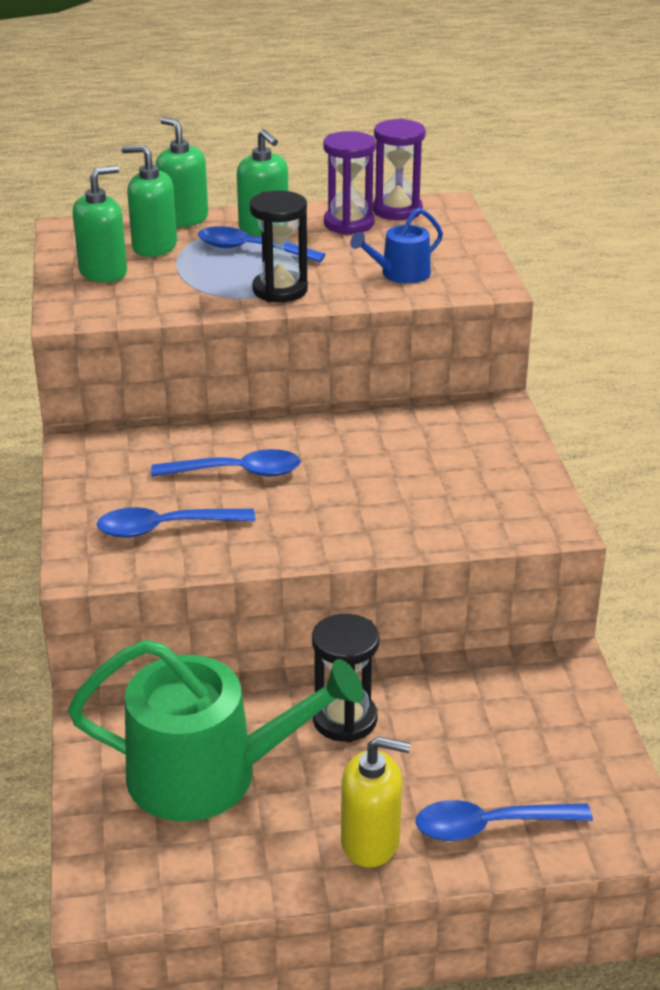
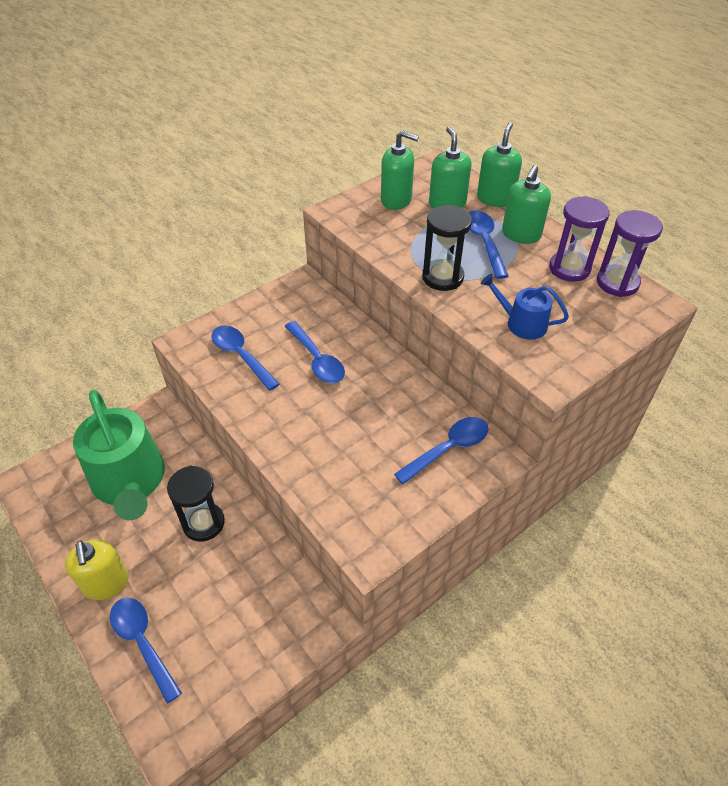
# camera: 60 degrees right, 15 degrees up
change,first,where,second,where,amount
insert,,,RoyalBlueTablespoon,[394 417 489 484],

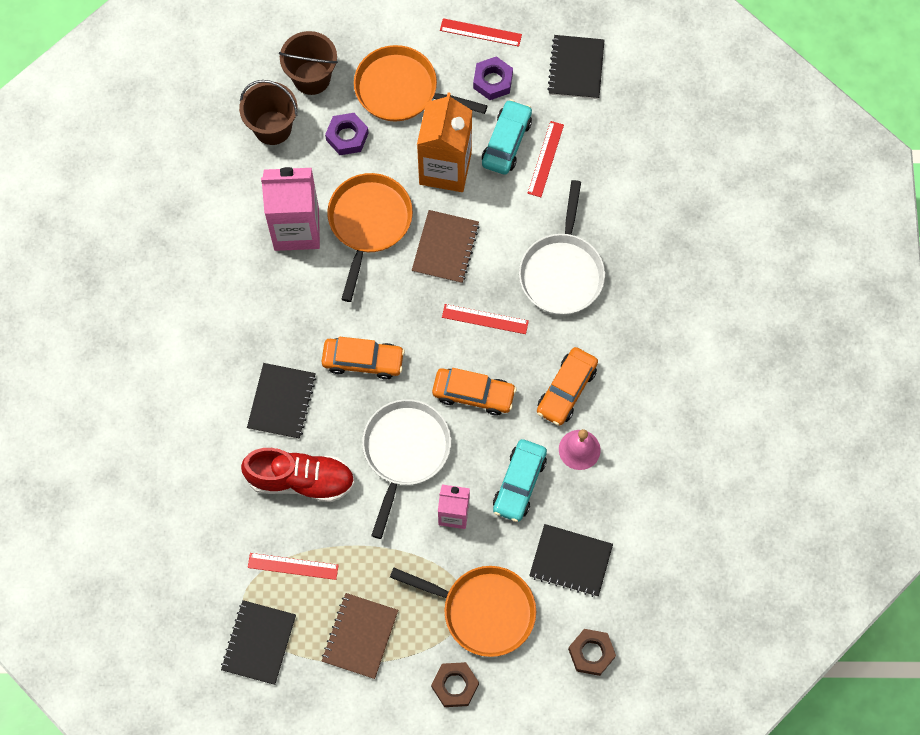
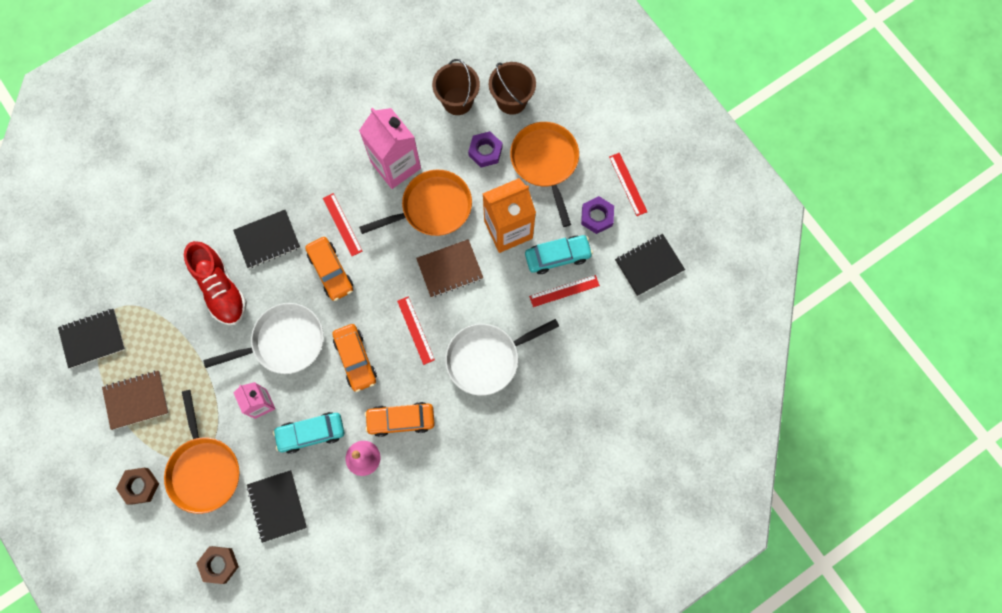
# camera: 55 degrees right, 5 degrees up
change,first,where,second,where,amount
move,ScarletRuler,[248 553 339 580],,[323 193 363 256],

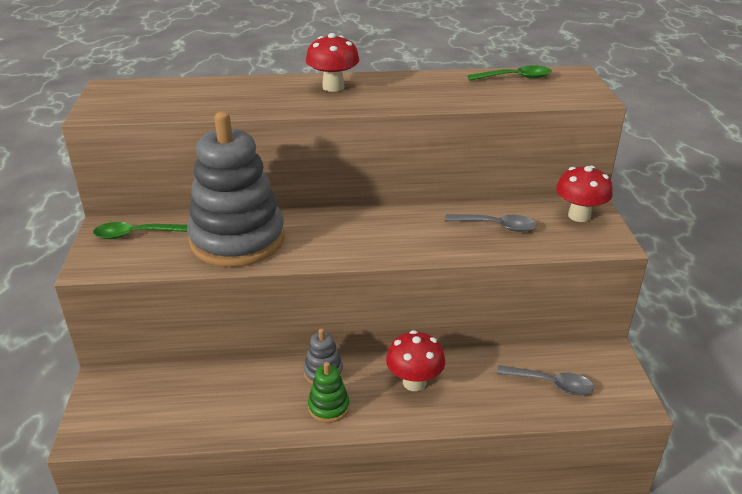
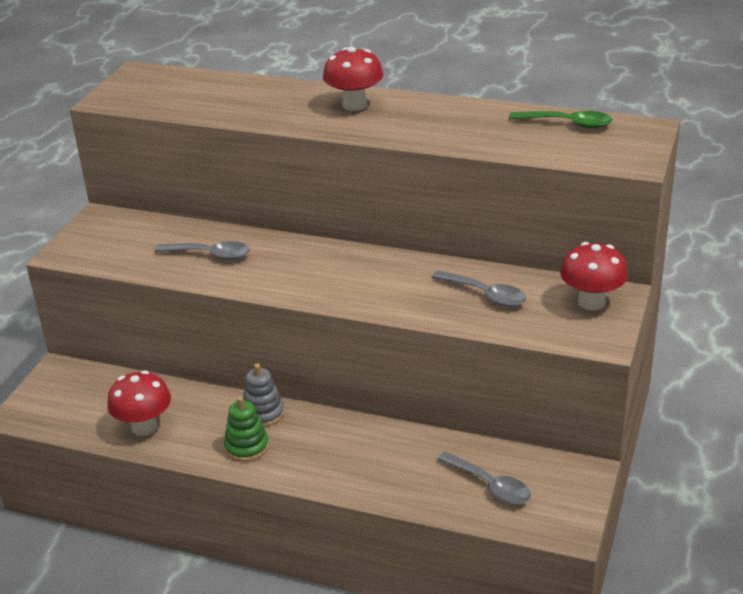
# camera: 25 degrees right, 0 degrees up
change,first,where,second,where,amount
replace,AshGreyStackingToy,[187 112 285 267],AshGreyTablespoon,[154 241 250 260],
delete,EmeraldTablespoon,[93 222 187 239],,,
move,ScarletFungus,[386 330 445 391],,[107 370 171 436],

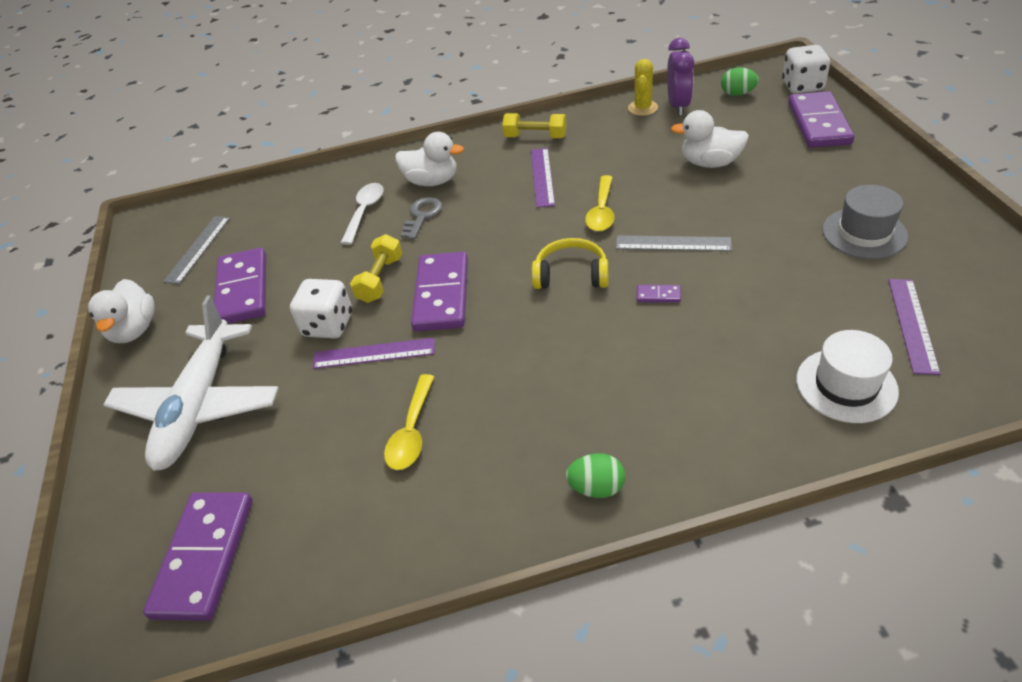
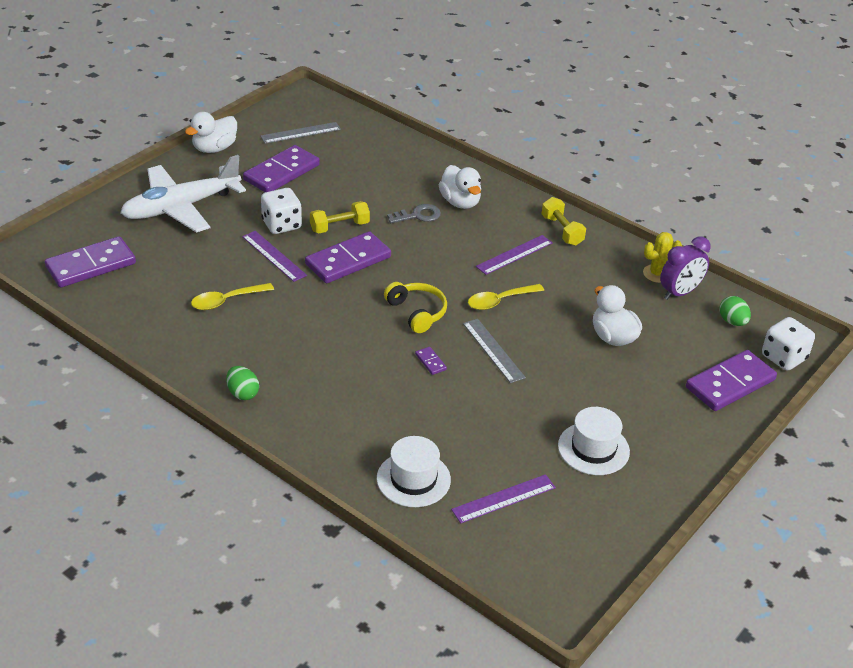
# camera: 45 degrees right, 5 degrees down
change,first,where,second,where,amount
delete,SnowWhiteTablespoon,[341 183 384 245],,,
recolor,AshGreyTallHat,[822 185 908 259],SnowWhiteTallHat,[558 407 630 475],

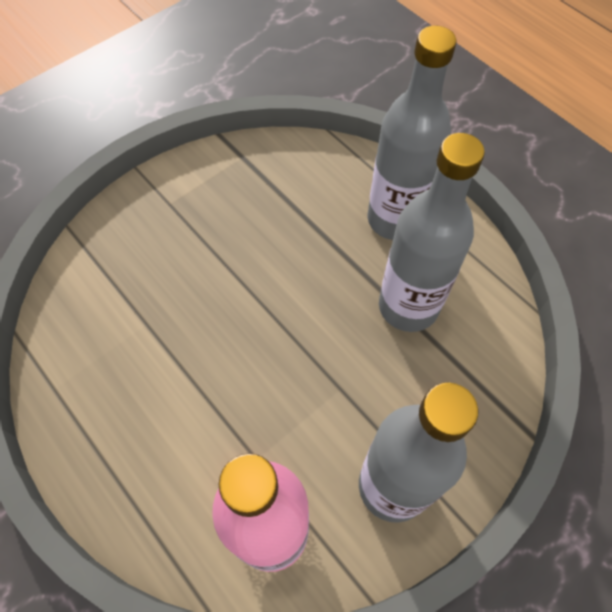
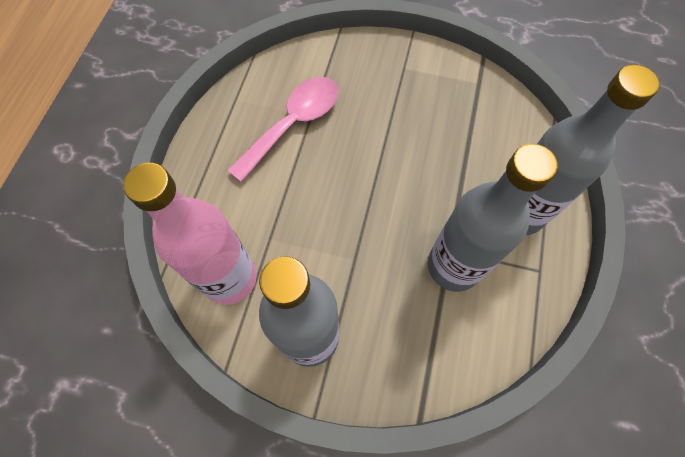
# camera: 55 degrees right, 5 degrees up
change,first,where,second,where,amount
insert,,,RosePinkTablespoon,[227 77 338 182],

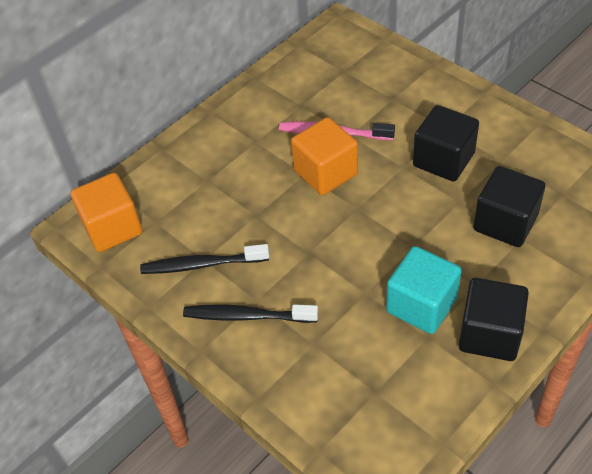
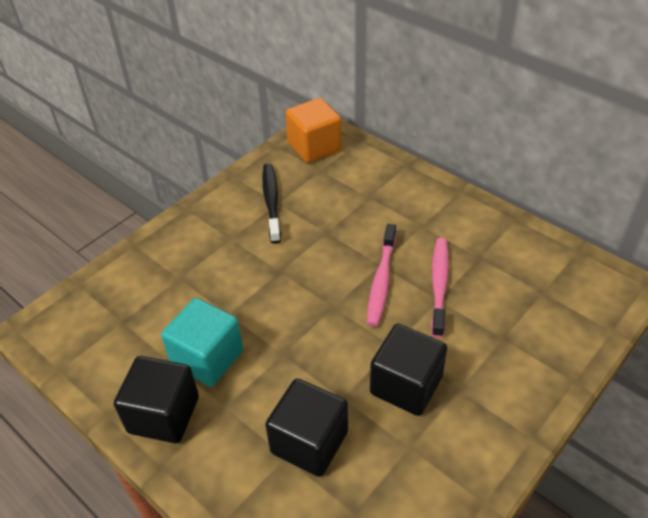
# camera: 85 degrees right, 5 degrees down
change,first,where,second,where,amount
replace,BrightOrangeBlock,[291 117 358 195],RosePinkToothBrush,[367 224 396 327],
delete,BlackToothBrush,[183 304 318 323],,,

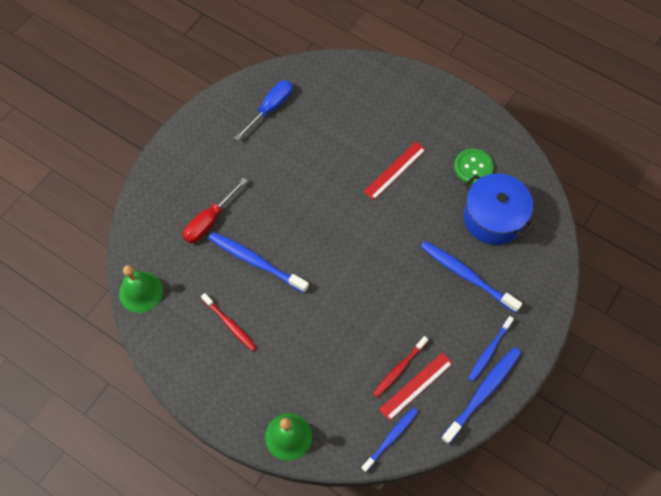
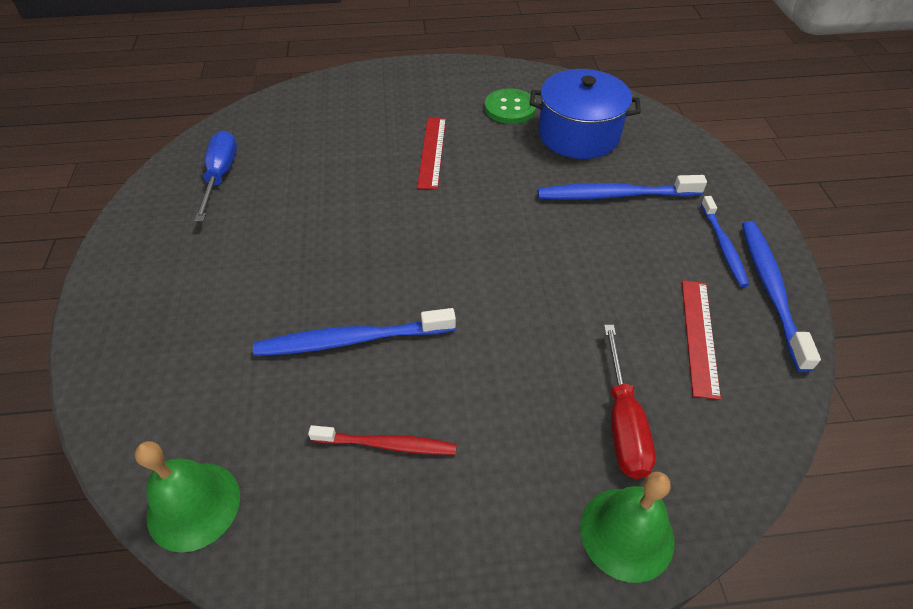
# camera: 40 degrees left, 15 degrees down
change,first,where,second,where,amount
move,ScarletFlatScrewdriver,[183 177 247 244],,[604 325 656 479],
delete,ScarletToothBrush,[373 336 428 398],,,
delete,RoyalBlueToothBrush,[361 408 418 472],,,

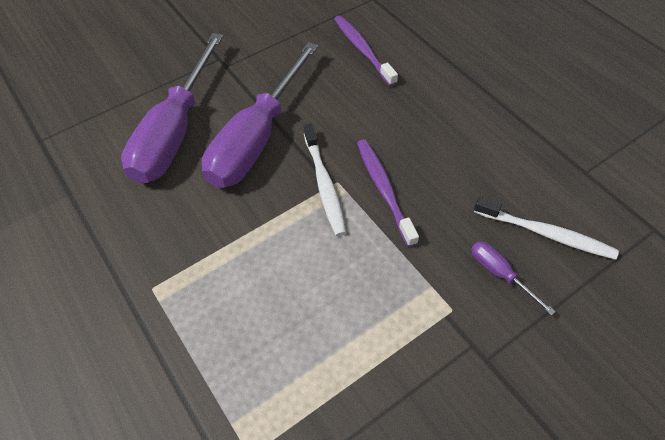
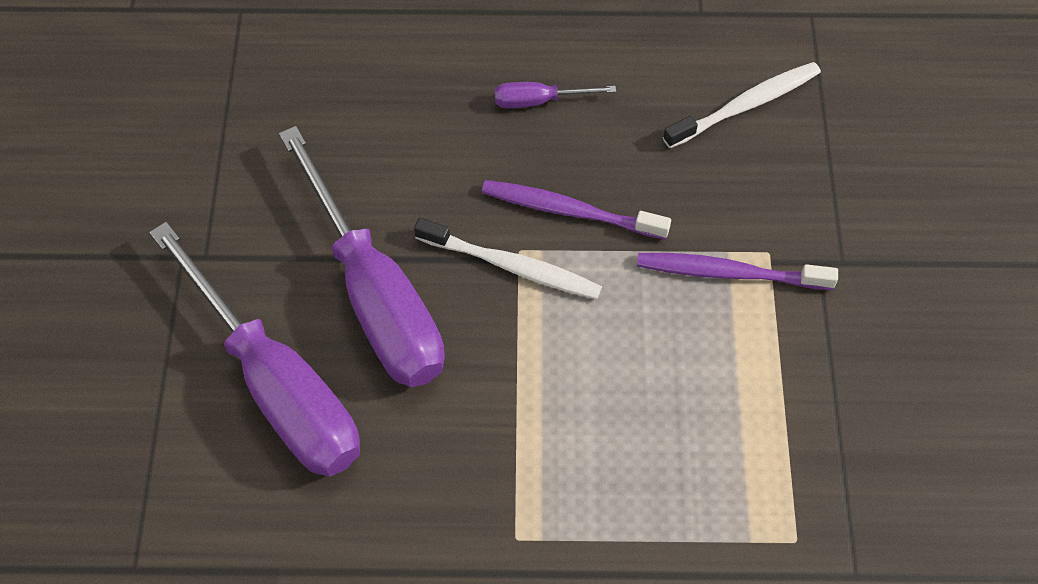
# camera: 55 degrees left, 5 degrees up
change,first,where,second,where,amount
move,PurpleToothBrush,[334 15 398 86],,[637 253 838 290],
move,PurpleFlatScrewdriver,[471 241 556 316],,[495 82 616 108],

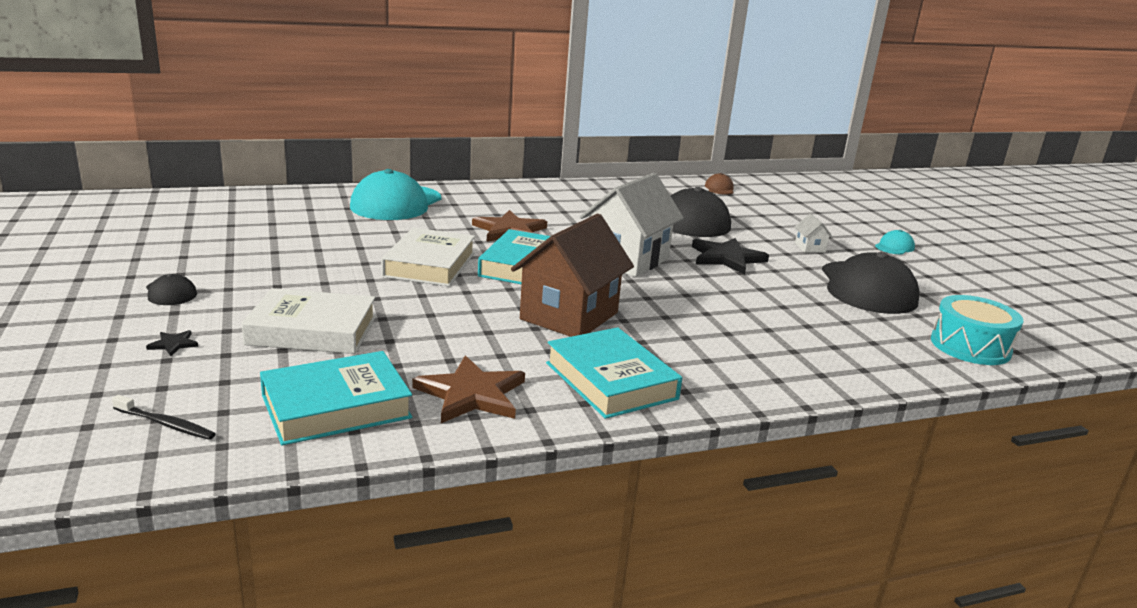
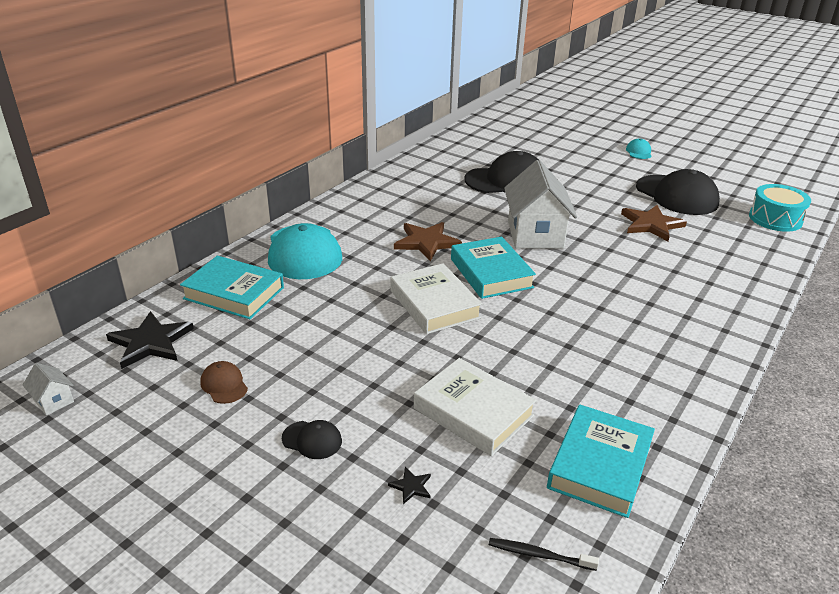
# camera: 35 degrees left, 10 degrees up
change,first,where,second,where,amount
move,DarkBrownBaseballCap,[705 173 734 195],,[200 361 248 404],
delete,DarkBrownToyHouse,[511 213 634 337],,,
move,SnowWhiteToyHouse,[794 214 833 253],,[23 363 74 415],
move,BlackStarShape,[692 238 769 275],,[106 311 194 369],
rotate,SnowWhiteHardcover,[242 288 376 354],,[414 358 537 456],75 degrees clockwise
move,TealHardcover,[546 327 682 419],,[180 255 284 319],
move,DarkBrownStarShape,[412 355 525 423],,[621 205 687 241],
rotate,BlackToothBrush,[112 395 216 440],,[489 538 599 571],150 degrees counterclockwise

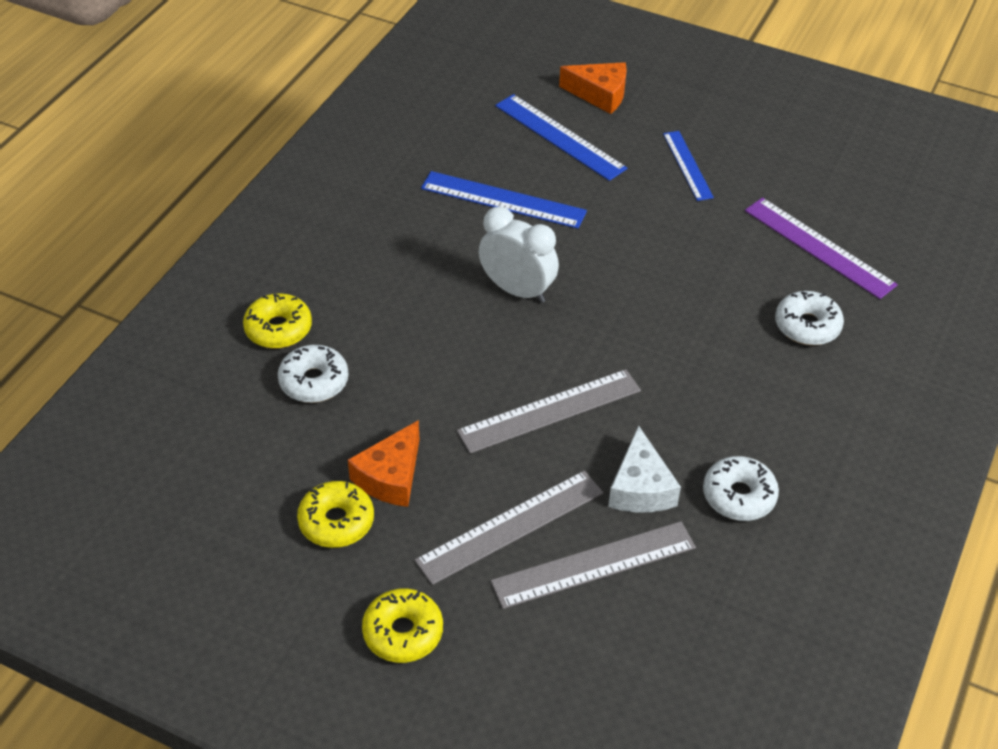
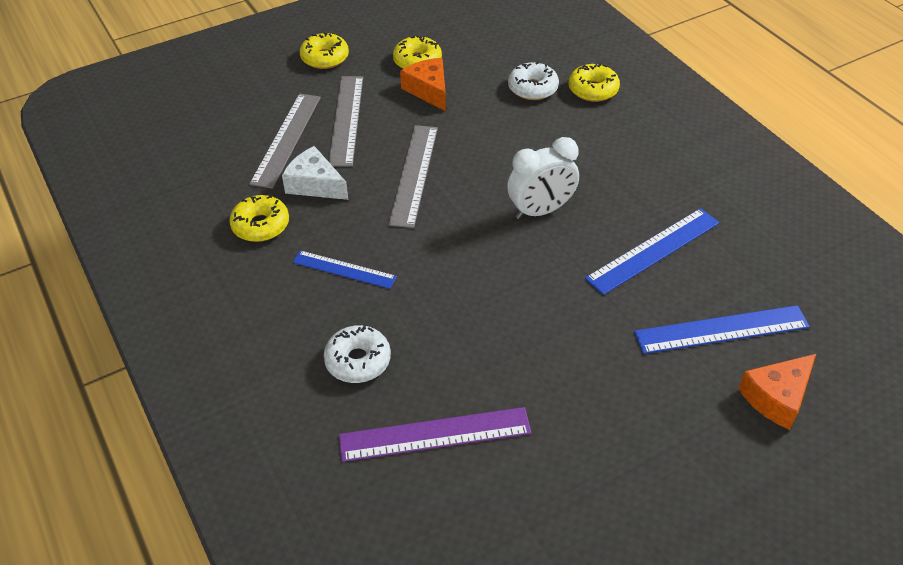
# camera: 125 degrees right, 0 degrees up
change,first,where,second,where,amount
move,RoyalBlueRuler,[663 131 714 201],,[293 250 397 289],
recolor,SnowWhiteDoughnut,[703 456 779 521],BrightYellowDoughnut,[229 195 289 242],

